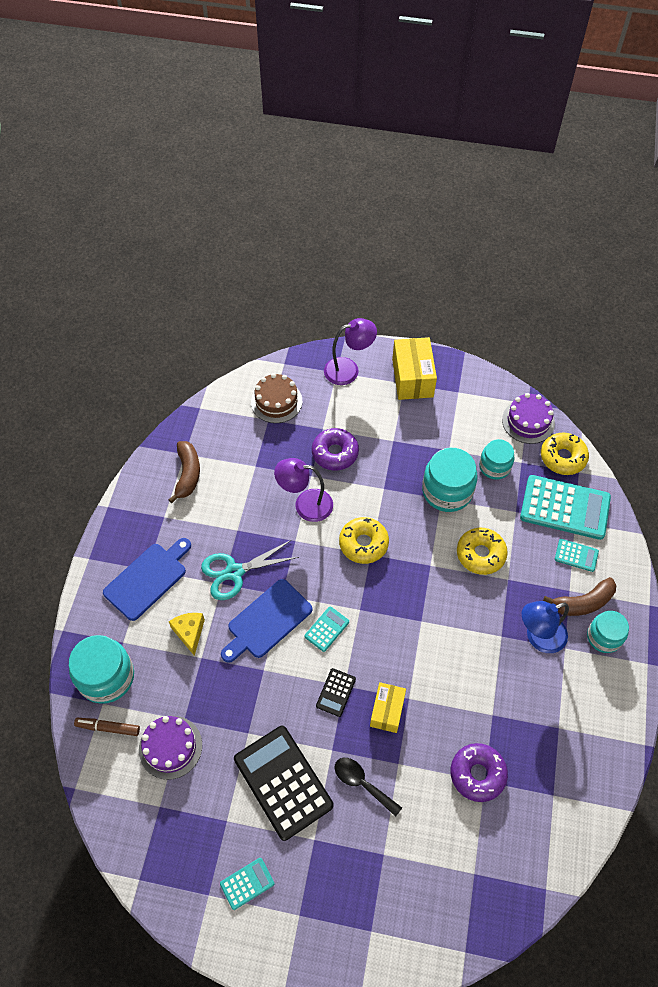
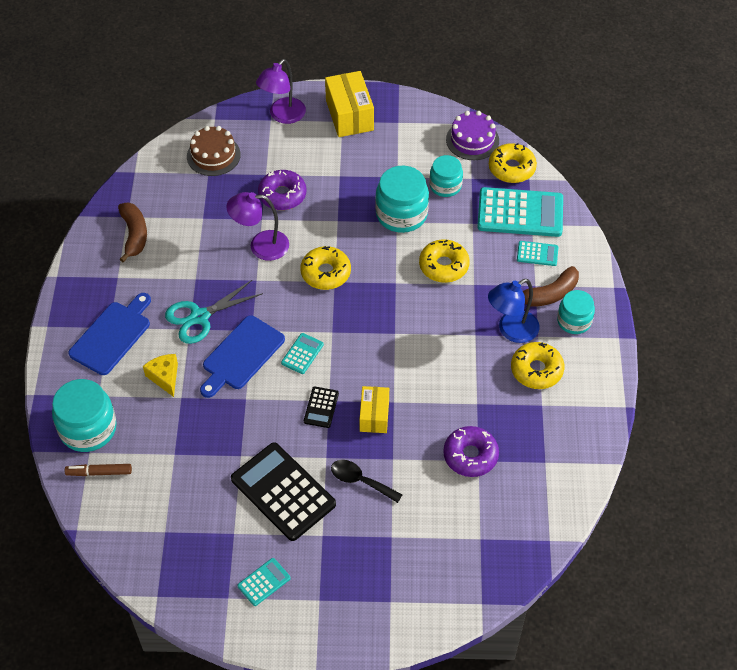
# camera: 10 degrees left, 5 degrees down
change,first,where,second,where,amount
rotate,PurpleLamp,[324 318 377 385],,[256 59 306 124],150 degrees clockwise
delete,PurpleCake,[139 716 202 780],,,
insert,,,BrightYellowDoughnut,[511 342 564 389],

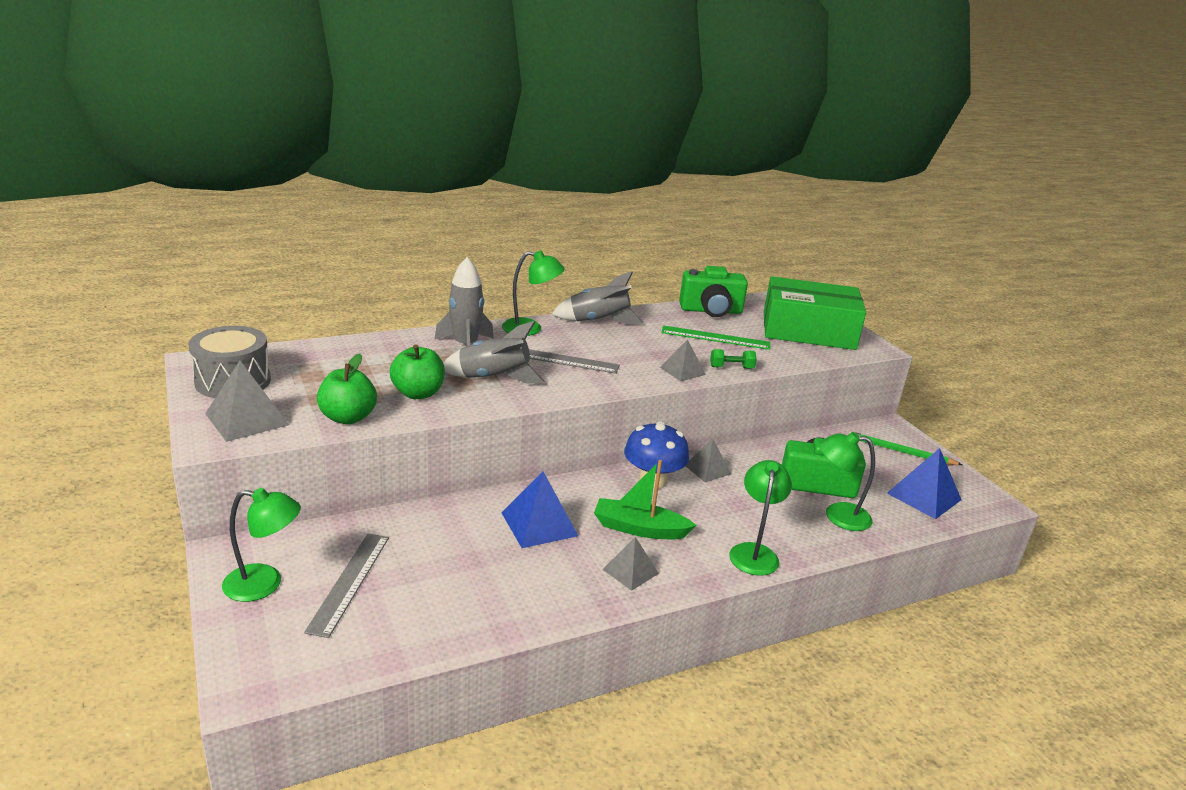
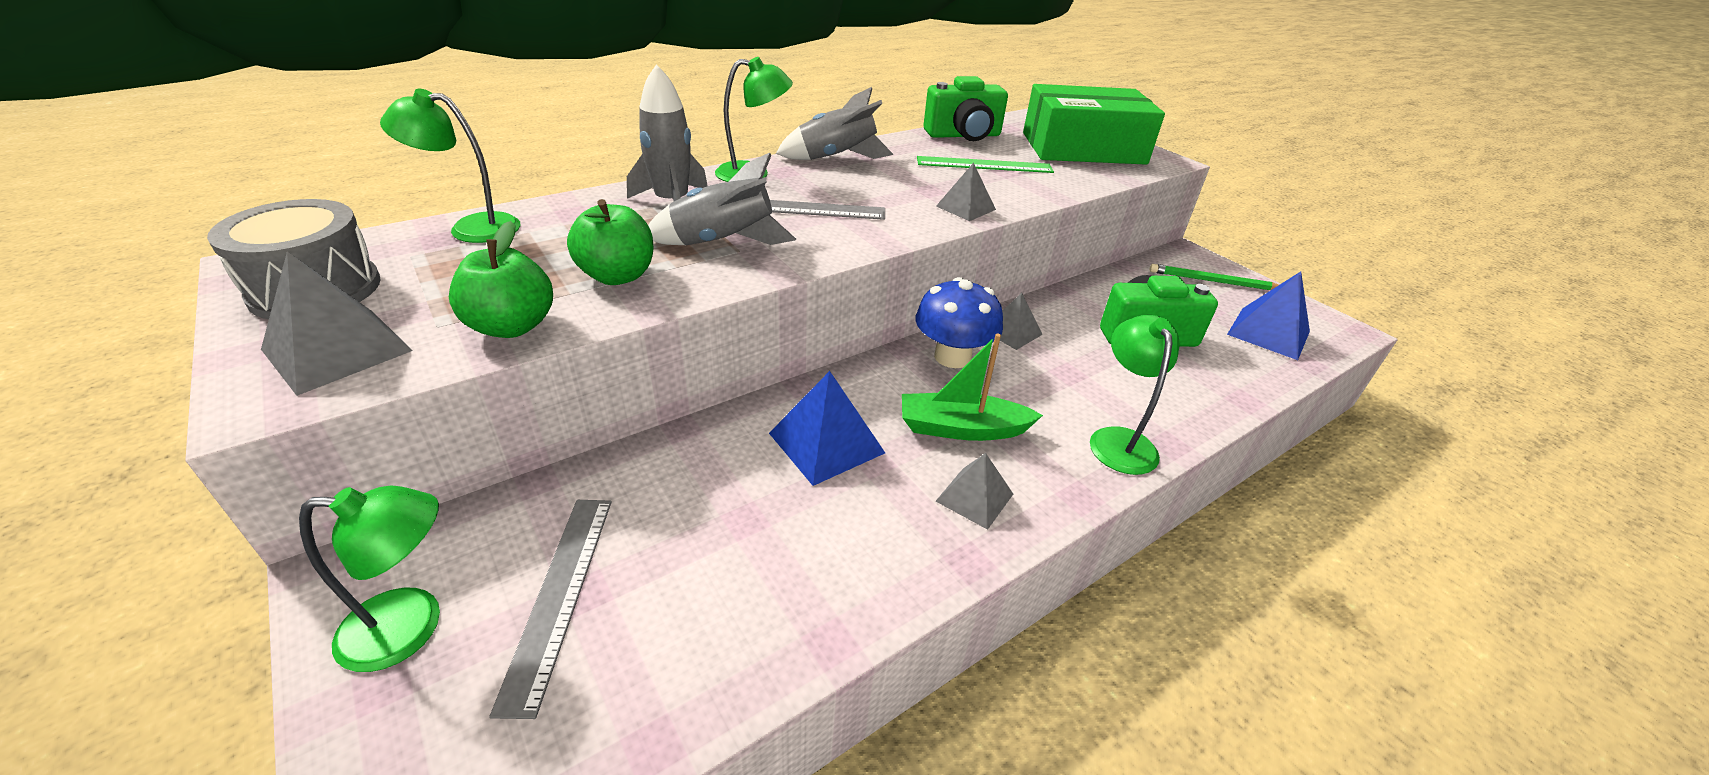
# camera: 10 degrees left, 10 degrees up
change,first,where,second,where,amount
delete,EmeraldDumbbell,[710 349 757 369],,,
move,EmeraldLamp,[819 432 875 531],,[380 89 520 243],

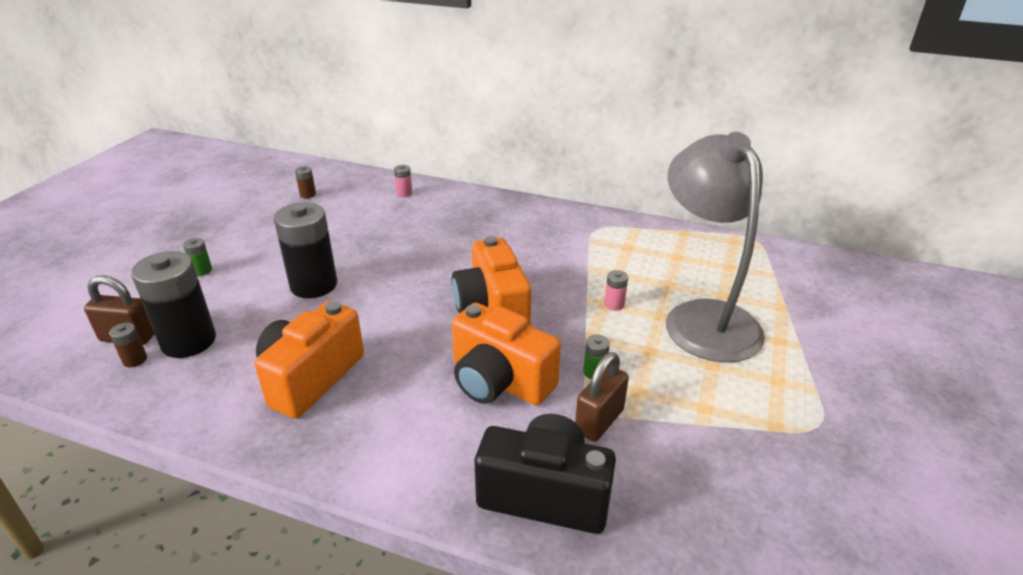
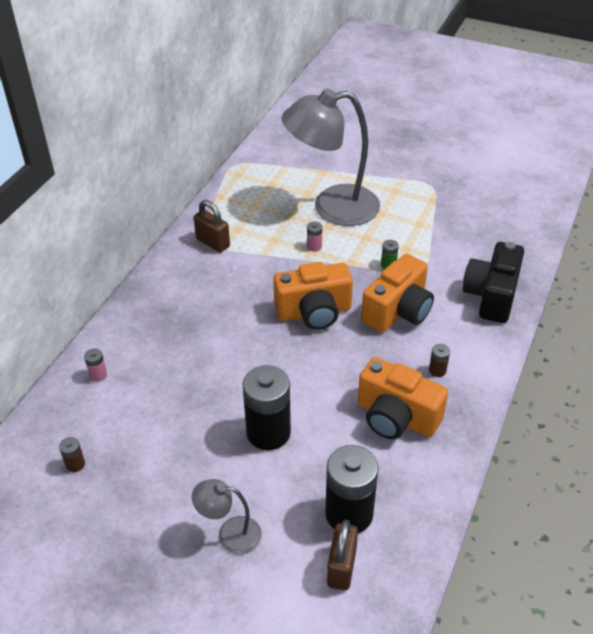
# camera: 85 degrees left, 10 degrees up
change,first,where,second,where,amount
replace,EmeraldPowerCell,[183 238 212 276],AshGreyLamp,[192 479 261 554],
move,DarkBrownPowerCell,[109 322 147 367],,[429 344 450 377],
move,DarkBrownSmallLock,[575 352 629 442],,[194 200 230 253],

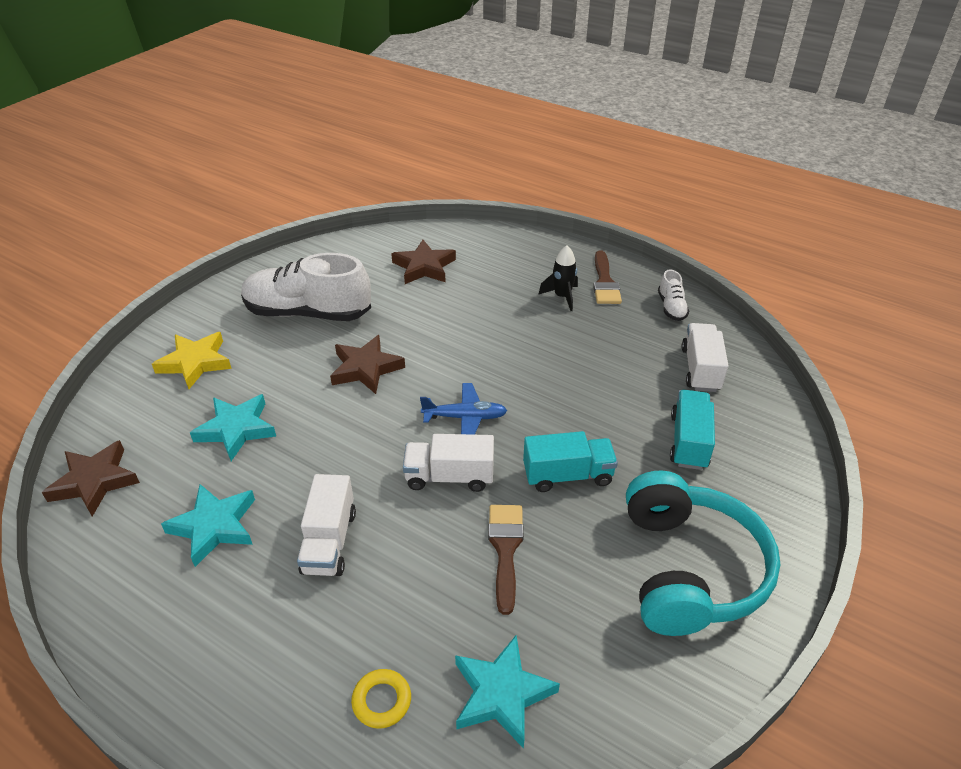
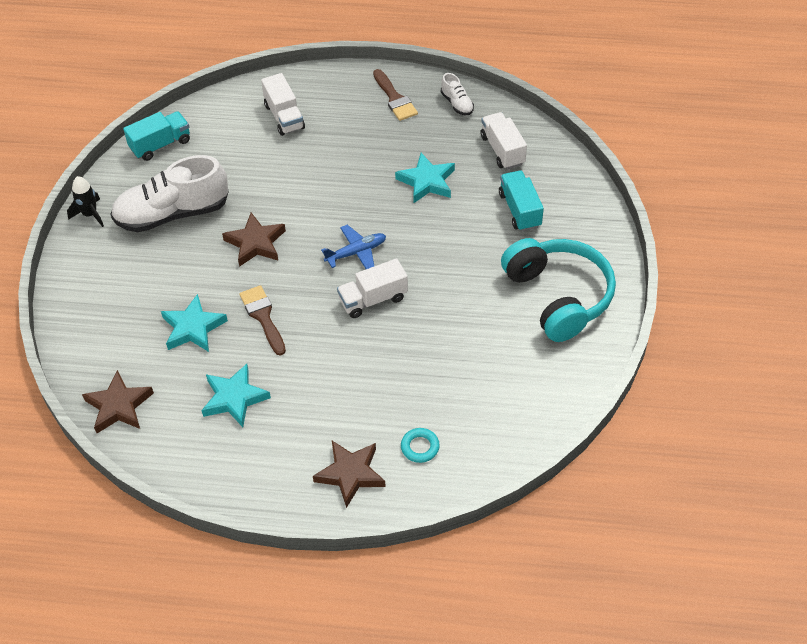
# camera: 25 degrees left, 10 degrees up
change,first,where,second,where,amount
move,DarkBrownStarShape,[391 240 456 284],,[313 441 386 508],
move,BlackToyRocket,[538 246 578 311],,[67 176 104 227],
delete,BrightYellowStarShape,[152 332 232 389],,,
move,TealLorry,[523 431 618 492],,[123 111 190 161],
move,SnowWhiteLorry,[297 474 356 576],,[261 73 305 136],
move,DarkBrownBrush,[488 505 524 615],,[240 285 286 356],
move,TealStarShape,[455 636 560 749],,[395 153 455 203],
recolor,BrightYellowHoop,[351 669 411 729],TealHoop,[401 428 440 463],

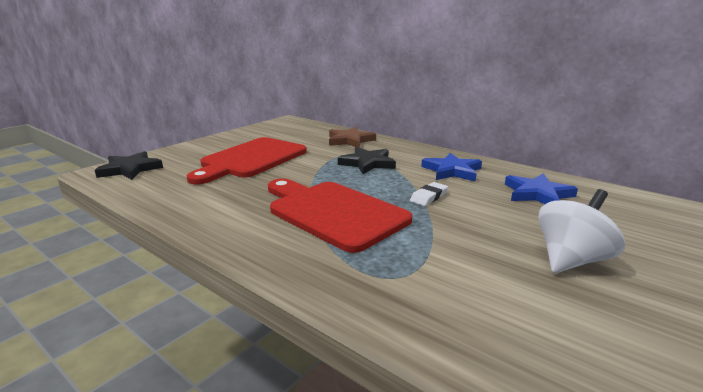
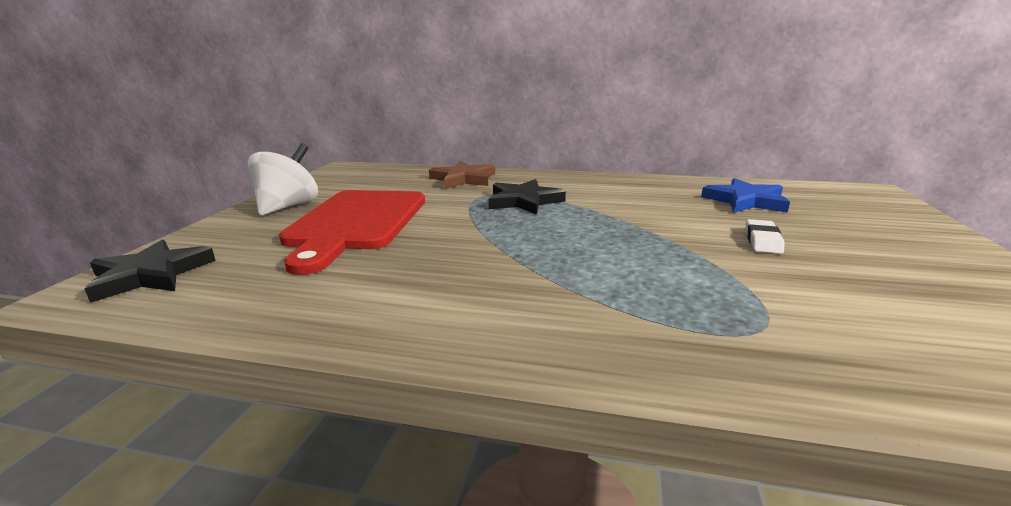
# camera: 25 degrees left, 0 degrees up
change,first,where,second,where,amount
delete,RoyalBlueStarShape,[421 153 482 181],,,
delete,ScarletCuttingBoard,[268 178 412 253],,,
move,SnowWhitePencilEraser,[410 182 448 206],,[746 219 785 254],
move,SnowWhiteWhirligig,[539 189 625 273],,[248 143 318 215],

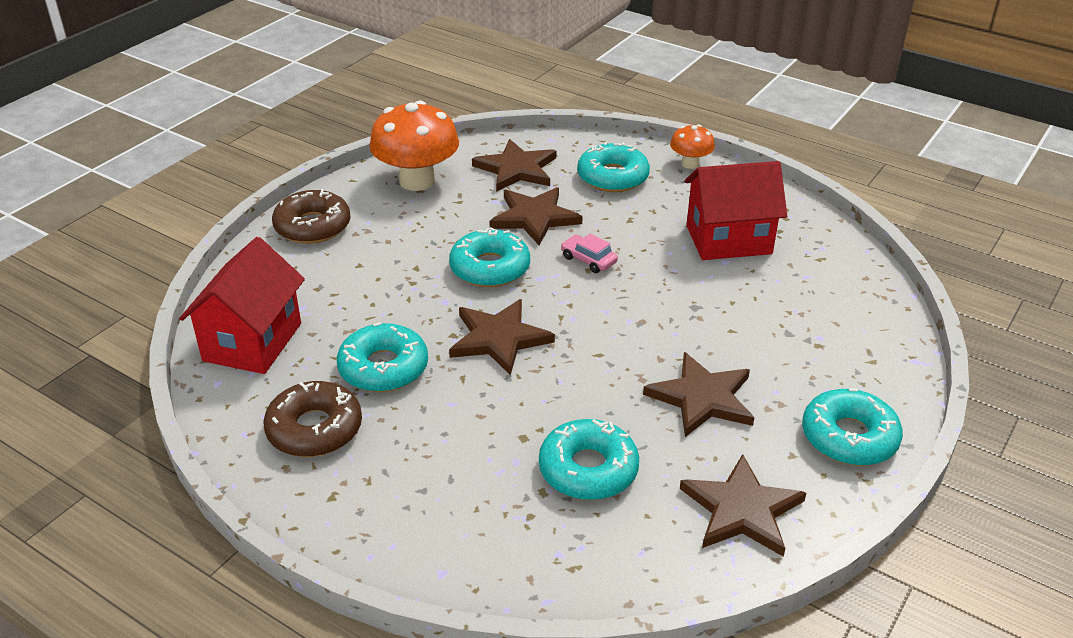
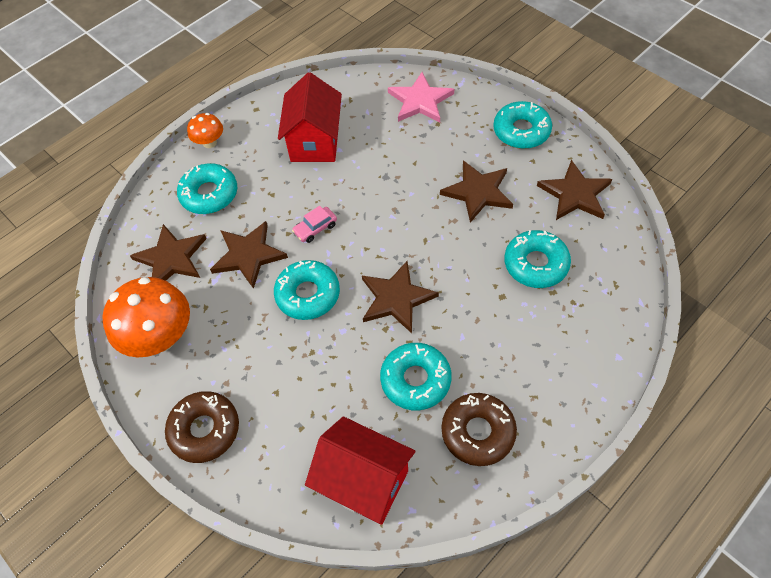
# camera: 75 degrees left, 20 degrees up
change,first,where,second,where,amount
insert,,,RosePinkStarShape,[388 72 454 122],

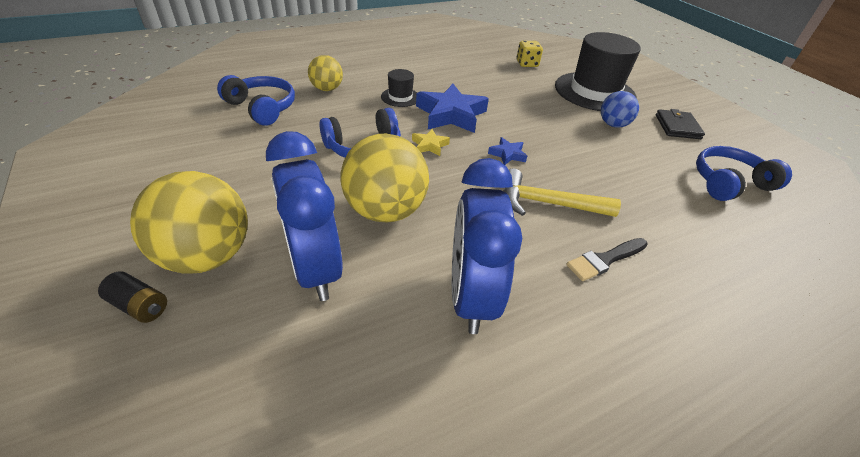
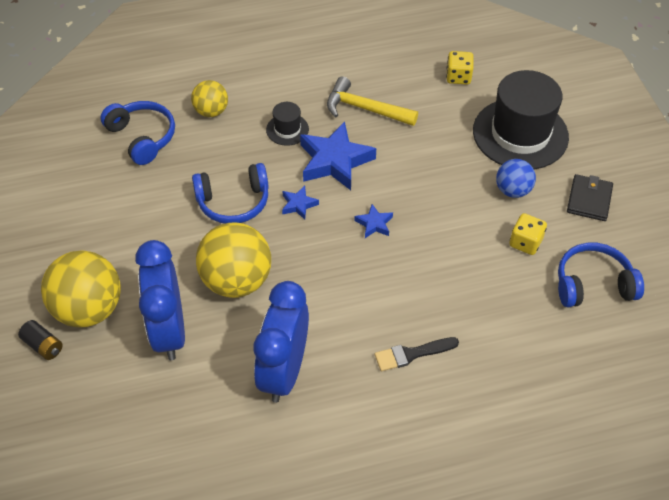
# camera: 15 degrees right, 10 degrees up
change,first,where,second,where,amount
recolor,BrightYellowStarShape,[412 129 450 156],RoyalBlueStarShape,[282 186 319 220],
move,BrightYellowHammer,[504 168 621 217],,[327 76 418 126],
insert,,,BrightYellowDie,[509 213 547 255],

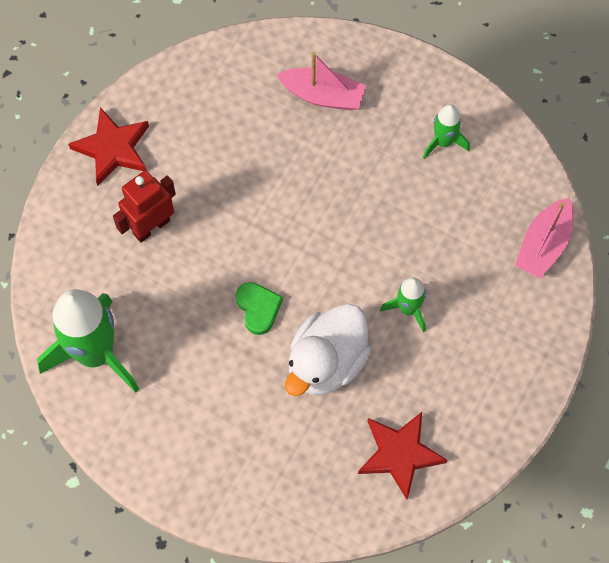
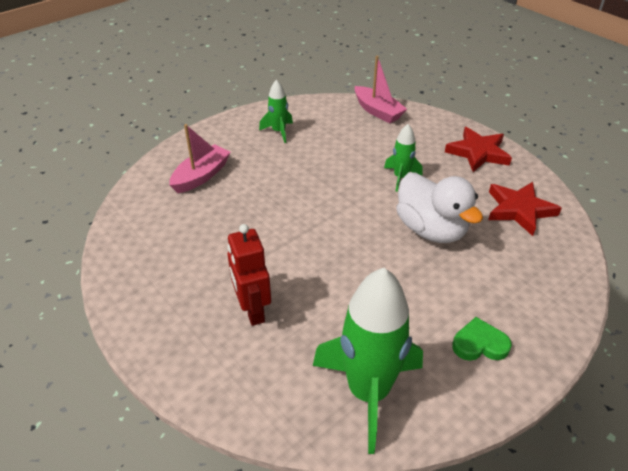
# camera: 70 degrees left, 25 degrees down
change,first,where,second,where,amount
move,ScarletStarShape,[68 107 149 186],,[445 127 512 172],
move,EmeraldLoveHeart,[236 282 283 335],,[452 317 512 361],

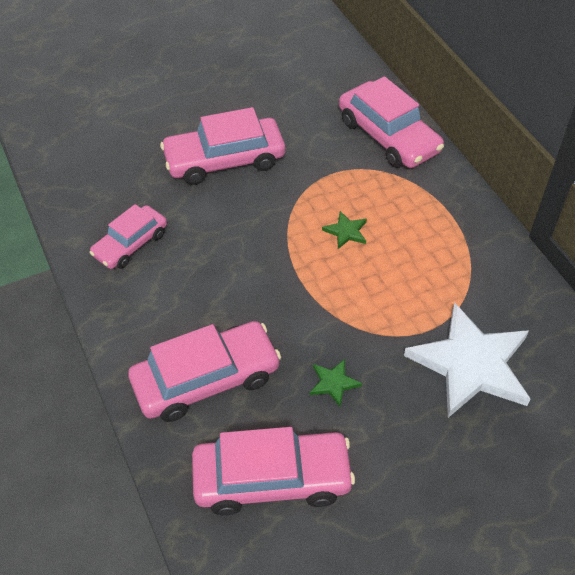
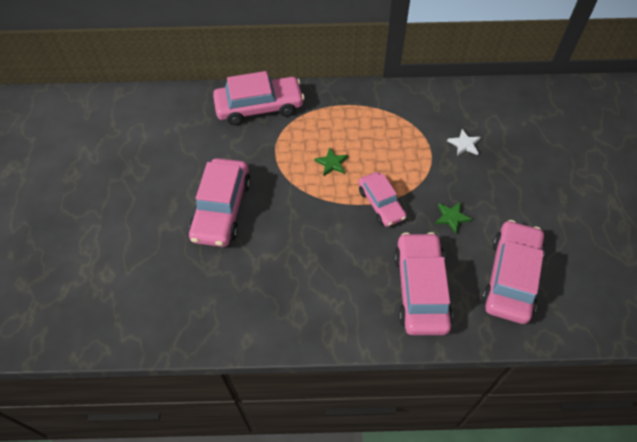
# camera: 65 degrees left, 5 degrees up
change,first,where,second,where,amount
move,RosePinkToyCar,[90 204 167 269],,[358 172 407 227],
resize,SnowWhiteStarShape,[404 302 531 418],,[447 129 481 156],x0.41

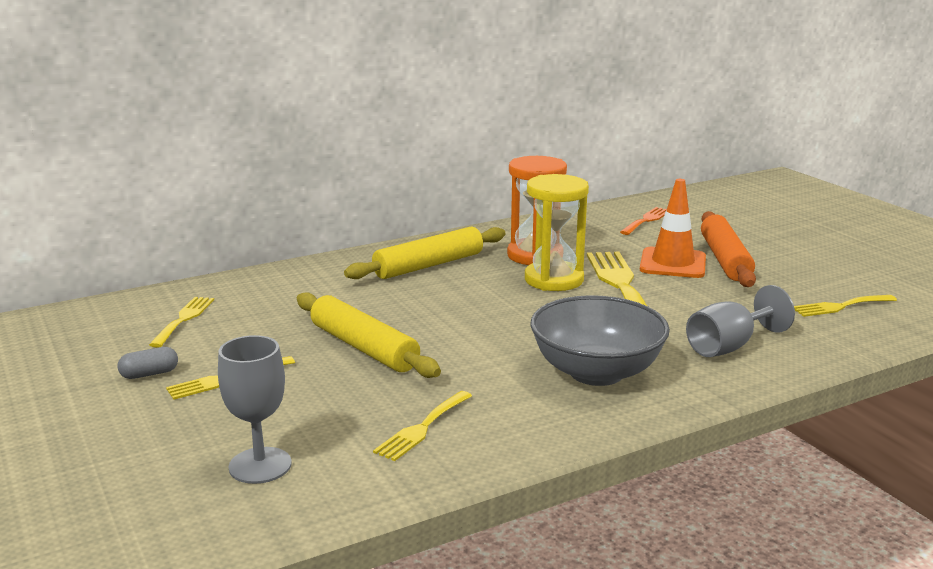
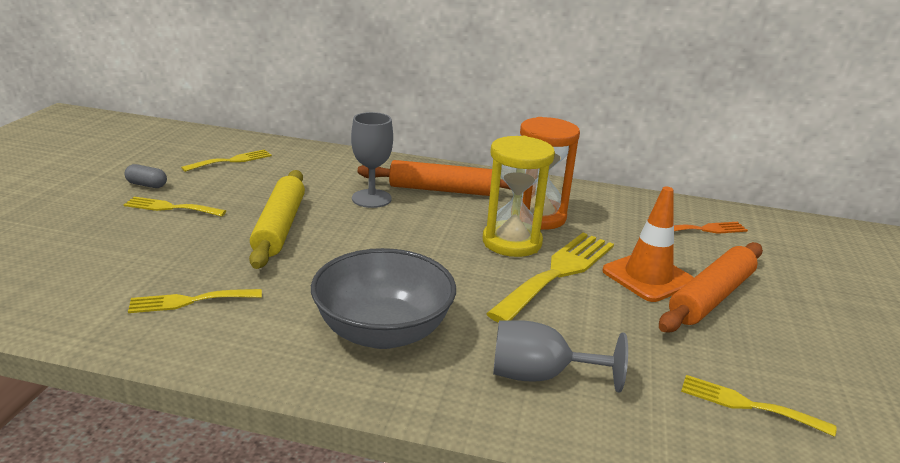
# camera: 40 degrees right, 5 degrees up
change,first,where,second,where,amount
recolor,BrightYellowDoughRoller,[344 226 505 279],BrightOrangeDoughRoller,[358 160 511 196],
move,AshGreyGoblet,[218 335 292 484],,[351 112 393 208],

